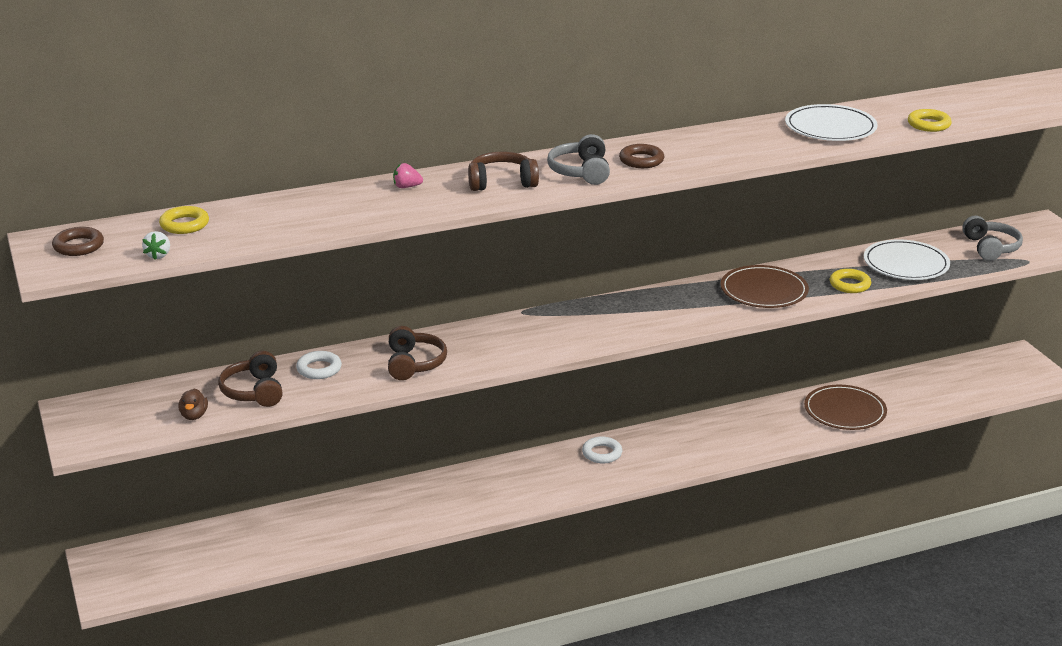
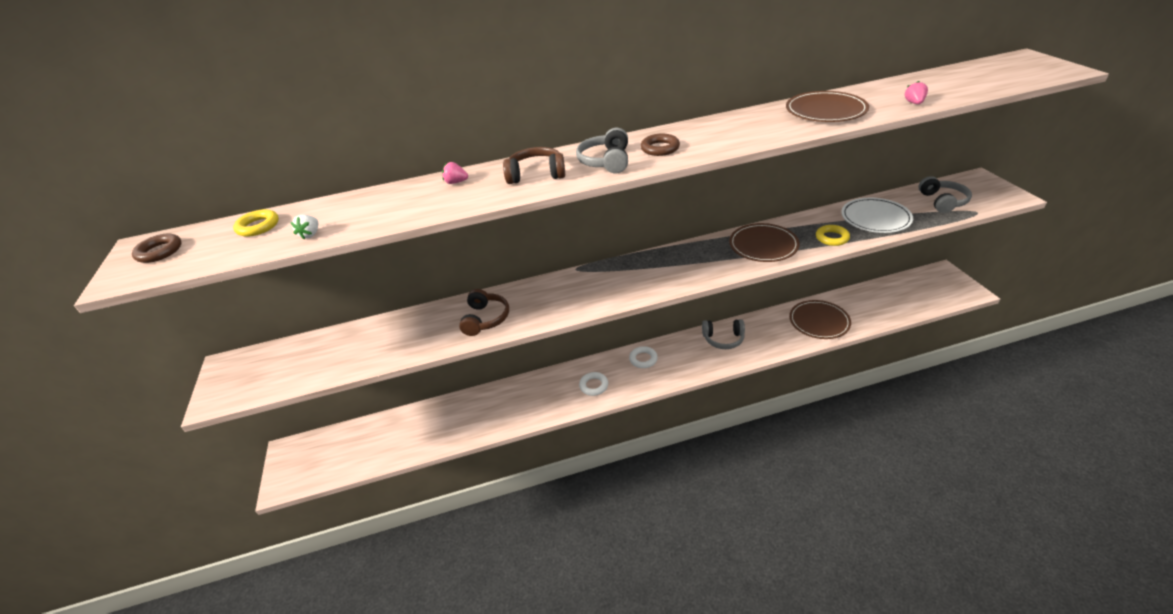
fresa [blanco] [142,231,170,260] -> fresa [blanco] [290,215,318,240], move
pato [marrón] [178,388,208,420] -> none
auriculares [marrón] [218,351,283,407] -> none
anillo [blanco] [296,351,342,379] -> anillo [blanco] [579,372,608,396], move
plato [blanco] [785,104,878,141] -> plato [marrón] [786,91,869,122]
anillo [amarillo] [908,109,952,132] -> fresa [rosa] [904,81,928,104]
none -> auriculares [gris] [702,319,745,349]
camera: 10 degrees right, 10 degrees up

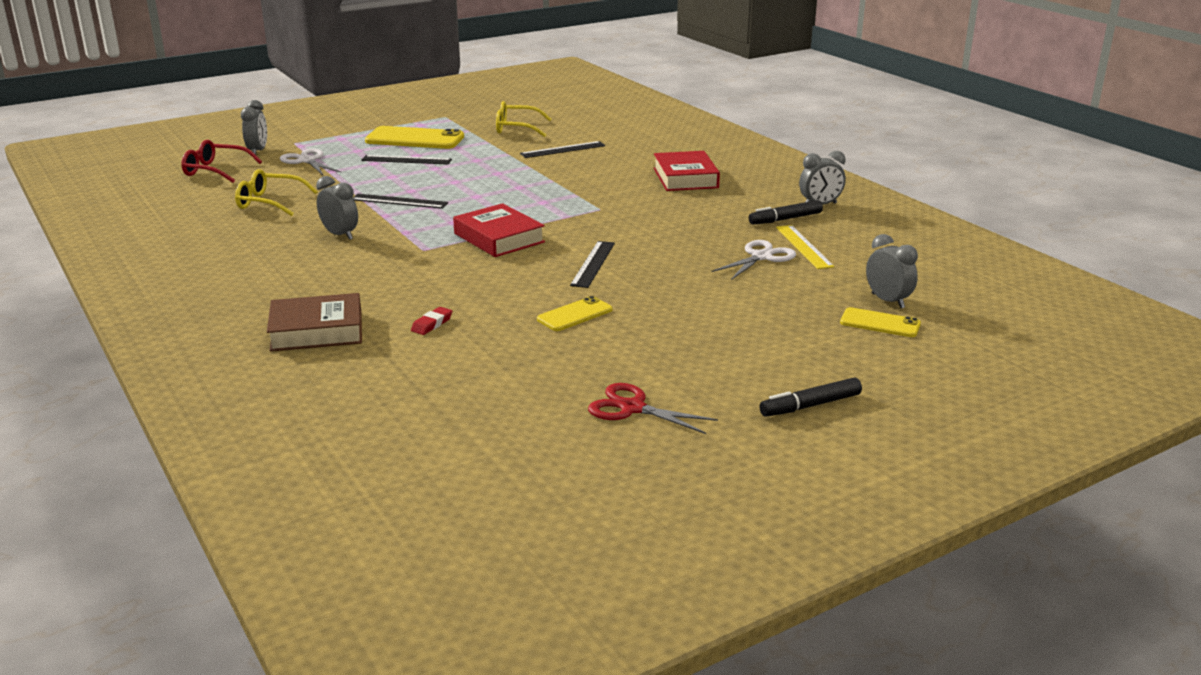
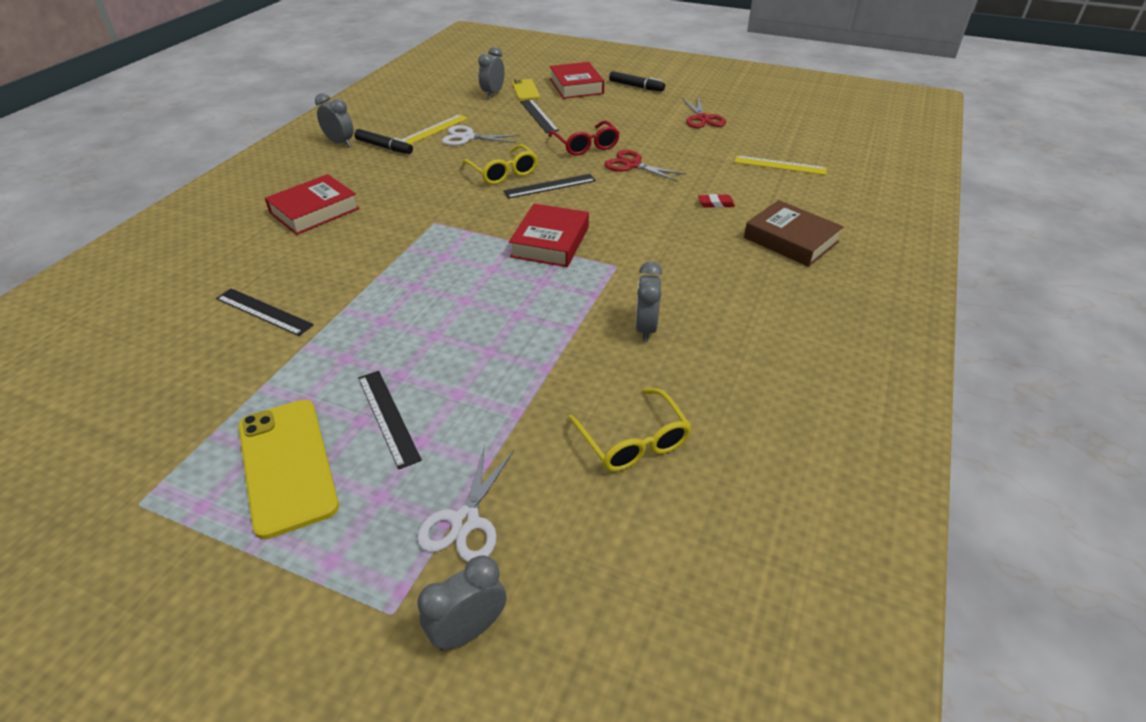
gafas [rojo] [181,140,262,183] -> gafas [rojo] [548,121,620,156], move
regla [negro] [353,194,448,209] -> regla [negro] [520,99,559,133], move
gafas [amarillo] [496,101,551,137] -> gafas [amarillo] [462,144,538,185], move
móvil [amarillo] [537,296,612,331] -> tijeras [rojo] [604,150,686,182]
none -> libro [rojo] [550,62,604,99]
none -> regla [amarillo] [734,155,827,175]
camera: 125 degrees left, 15 degrees up

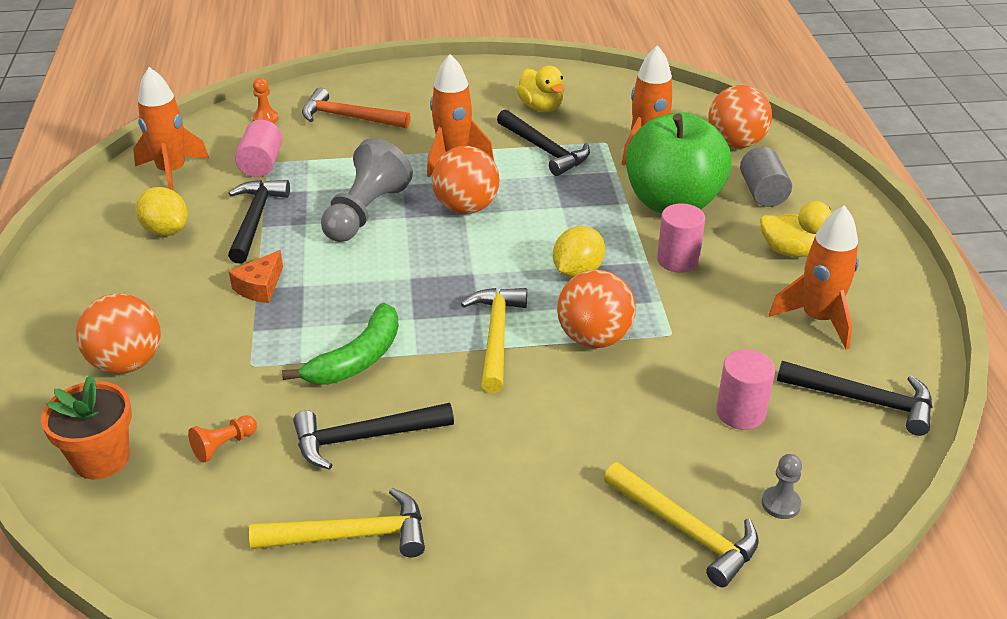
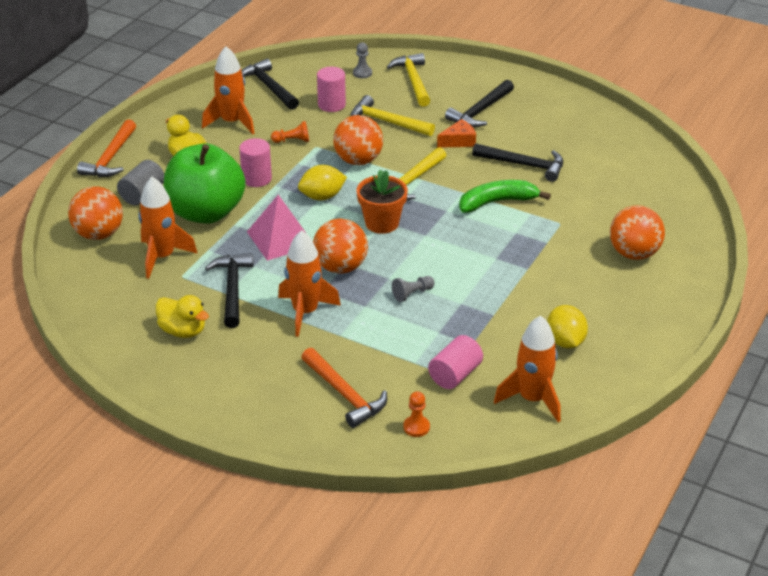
maceta [naranja] [41,375,132,479] -> maceta [naranja] [357,170,408,234], move
peón [naranja] [188,415,257,463] -> peón [naranja] [271,121,309,143], move
martillo [negro] [228,180,290,263] -> martillo [negro] [445,80,514,128], move
queso [naranja] [229,250,283,303] -> queso [naranja] [437,119,476,148], move
martillo [amarillo] [249,488,425,557] -> martillo [amarillo] [350,95,435,136], move
peón [gris] [321,138,413,242] -> peón [gris] [392,276,435,302], x0.46
pato [amarillo] [517,66,565,112] -> pato [amarillo] [156,295,209,338], 120 degrees clockwise
none -> martillo [naranja] [77,119,136,177]
none -> pirámide [rosa] [247,195,307,261]
camera: 145 degrees left, 0 degrees up

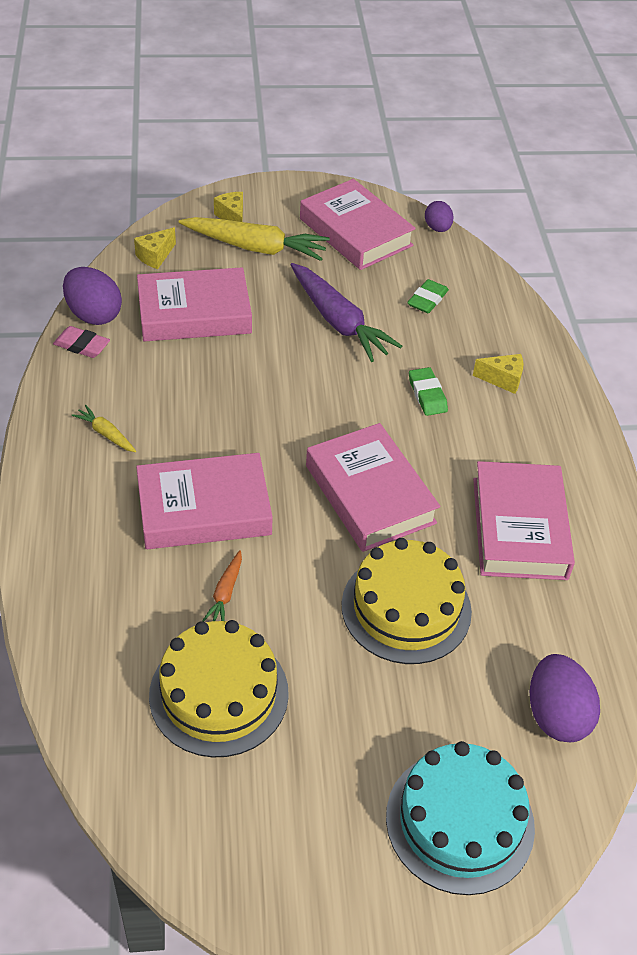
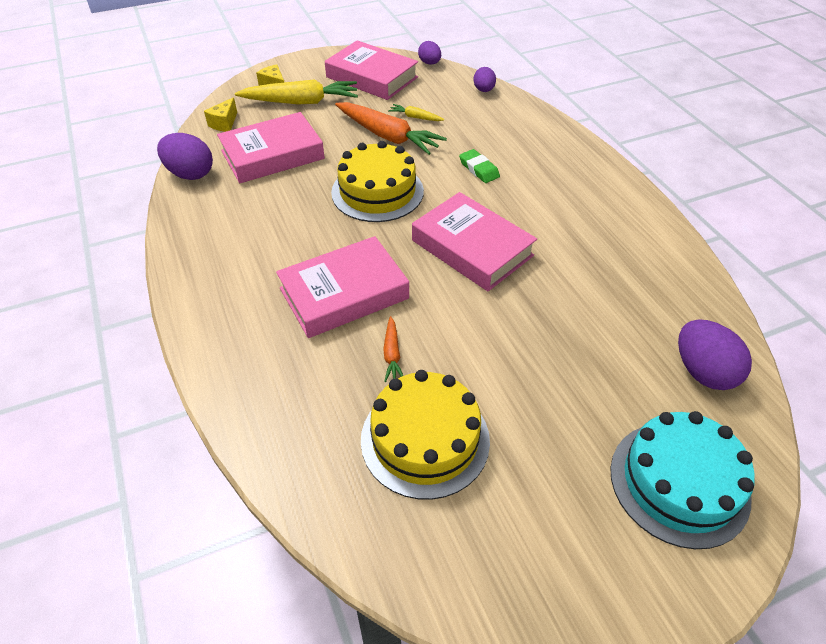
goma de borrar [rosa] [53,326,110,358] -> none
zanahoria [amarillo] [72,405,136,452] -> zanahoria [amarillo] [388,104,444,121], move
zanahoria [morado] [290,263,402,362] -> zanahoria [naranja] [335,102,447,155]
tarta [amarillo] [342,538,472,664] -> tarta [amarillo] [331,141,424,222], move
goma de borrar [verde] [407,279,449,313] -> none
queso [amarillo] [473,354,523,394] -> none
libro [rosa] [473,461,575,580] -> none
none -> huevo [morado] [473,67,496,92]
camera: 15 degrees left, 0 degrees up

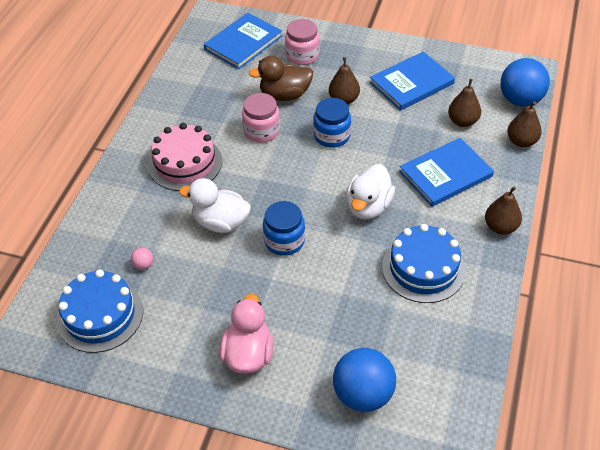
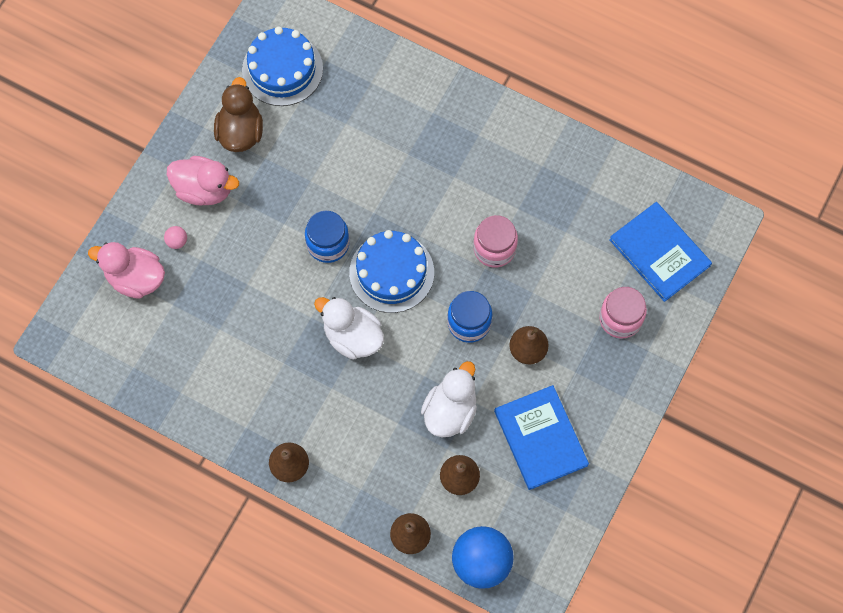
pelota [rosa] [131,247,153,270] -> pelota [rosa] [164,226,187,249], move
tarta [rosa] [148,123,222,191] -> none
pato [blanco] [179,178,251,233] -> pato [blanco] [421,361,477,437], move
pato [marrón] [248,56,313,101] -> pato [marrón] [214,77,263,152], move
pelota [azul] [333,348,396,412] -> pato [rosa] [88,242,165,299]
tarta [azul] [382,224,466,303] -> tarta [azul] [349,230,434,313], move
libro [azul] [399,138,494,207] -> none
camera: 100 degrees right, 20 degrees up

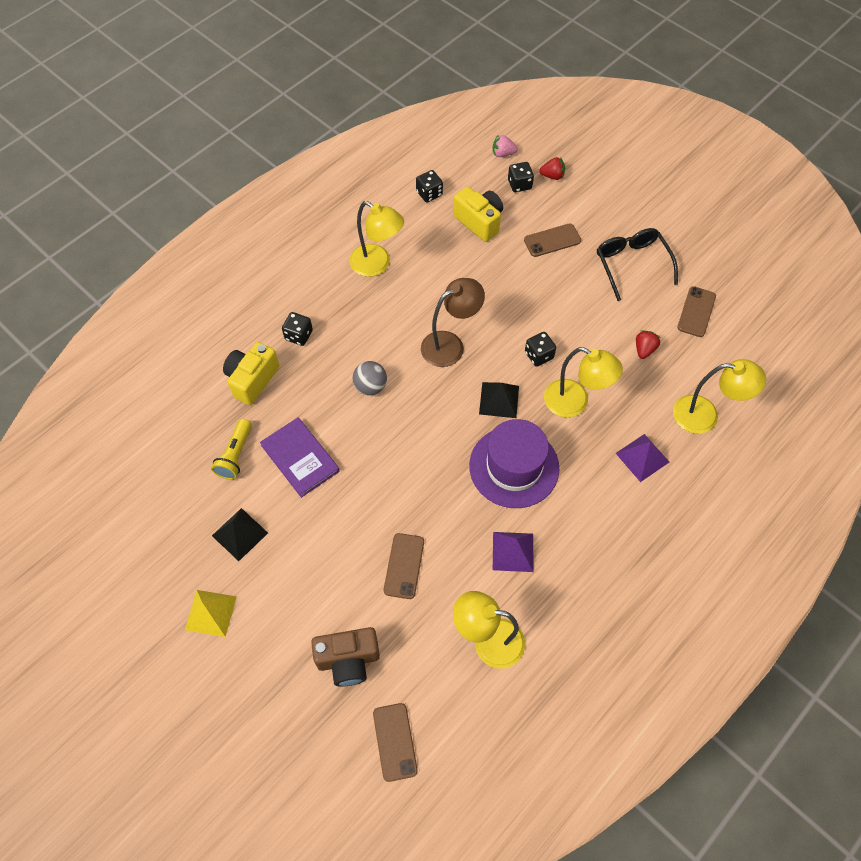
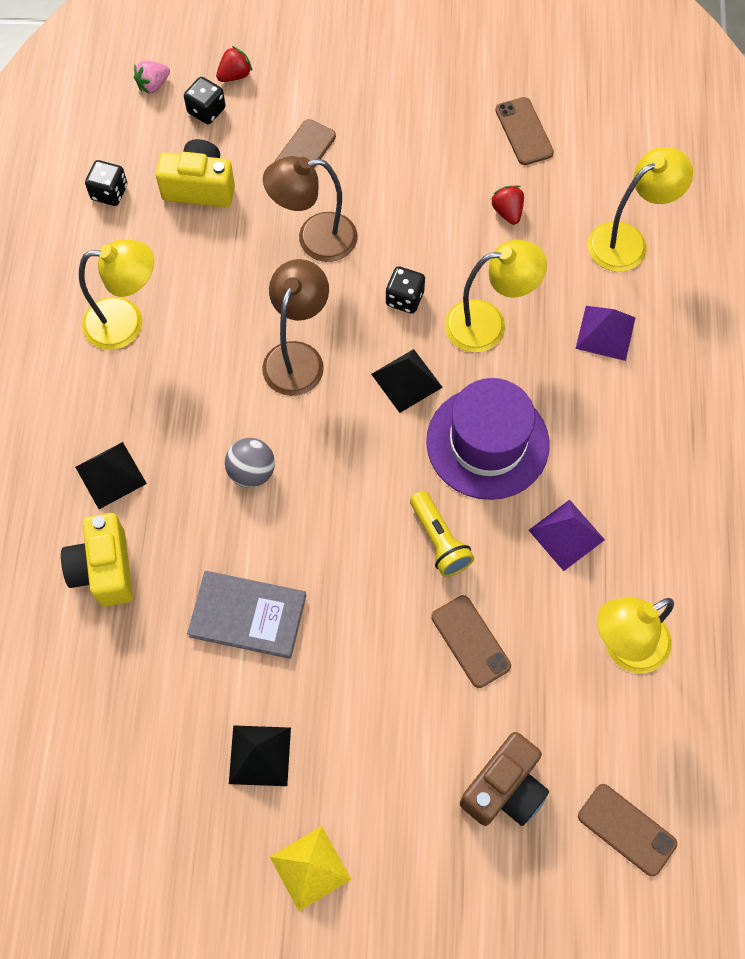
lámpara de mano [amarillo] [211,419,252,480] -> lámpara de mano [amarillo] [410,491,474,577], move
libro [morado] [260,418,340,498] -> libro [gris] [187,571,306,659]
dado [negro] [282,312,313,346] -> pirámide [negro] [75,442,147,509]
gafas [negro] [597,228,678,301] -> none
none -> lámpara [marrón] [263,156,358,262]
camera: 40 degrees left, 5 degrees up

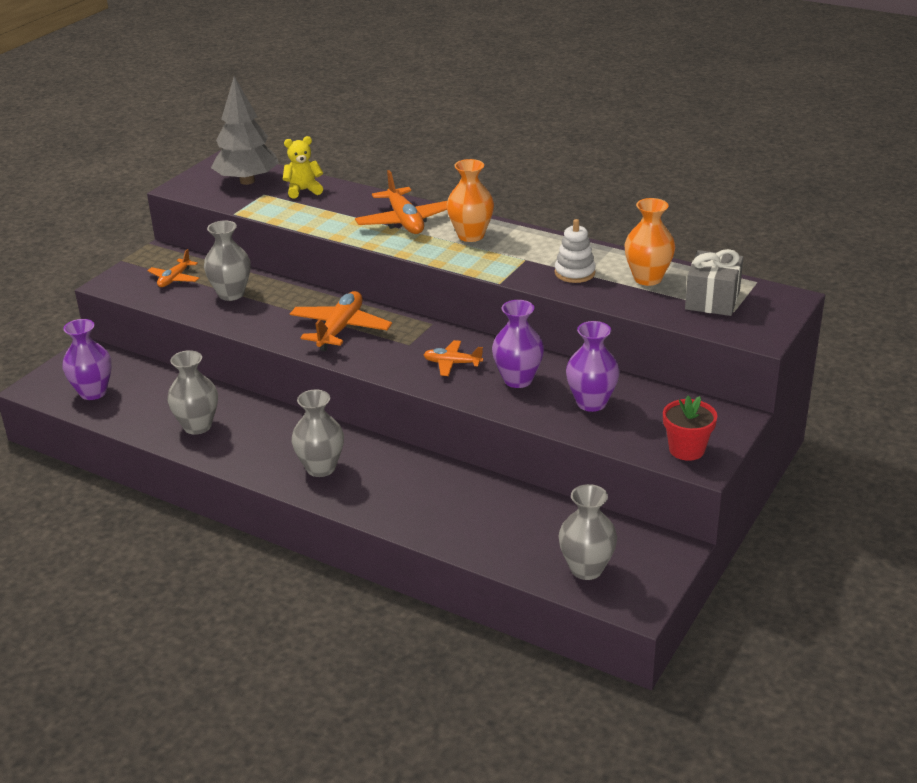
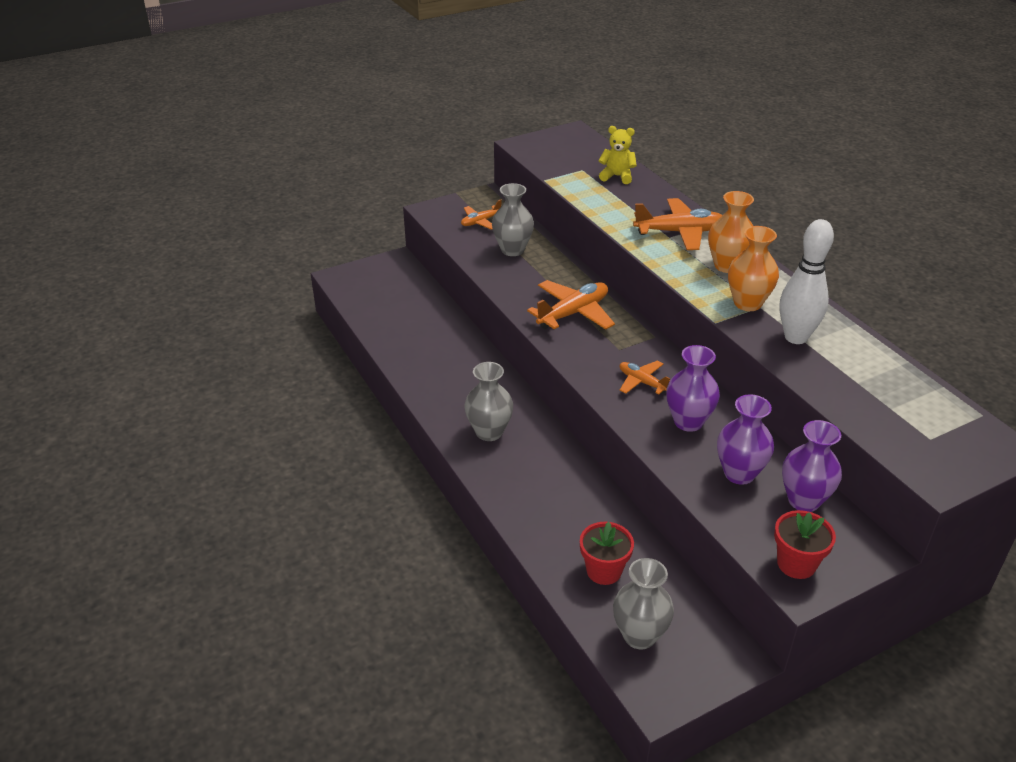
florero [morado] [62,319,112,400] -> florero [morado] [782,420,842,512], move
florero [gris] [167,350,218,435] -> none
árbol [gris] [211,76,279,185] -> none
avión [naranja] [355,170,447,234] -> avión [naranja] [633,198,722,250], 105 degrees counterclockwise
juguete apilable [blanco] [555,219,596,283] -> bolo [blanco] [780,219,834,344]
florero [naranja] [624,198,675,286] -> florero [naranja] [728,226,779,311], move
regalo [gris] [685,249,743,316] -> none
none -> maceta [rojo] [580,522,634,585]
camera: 30 degrees right, 5 degrees up

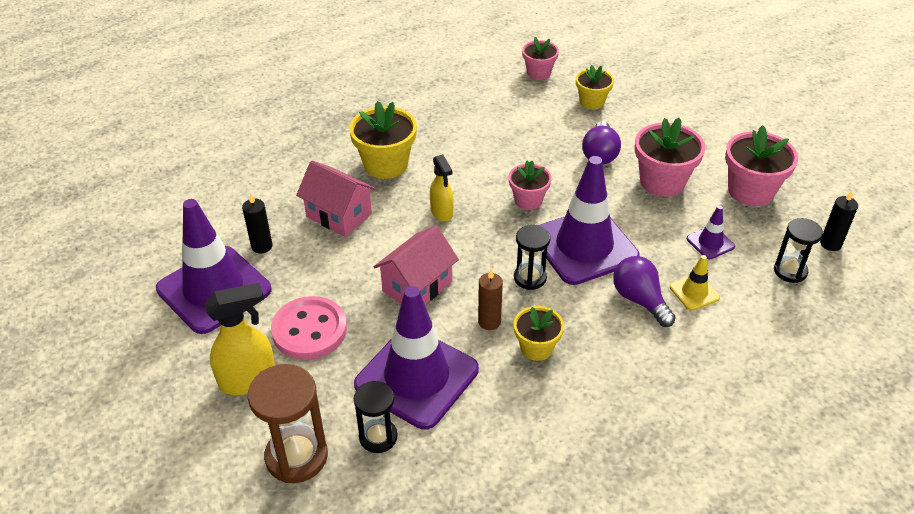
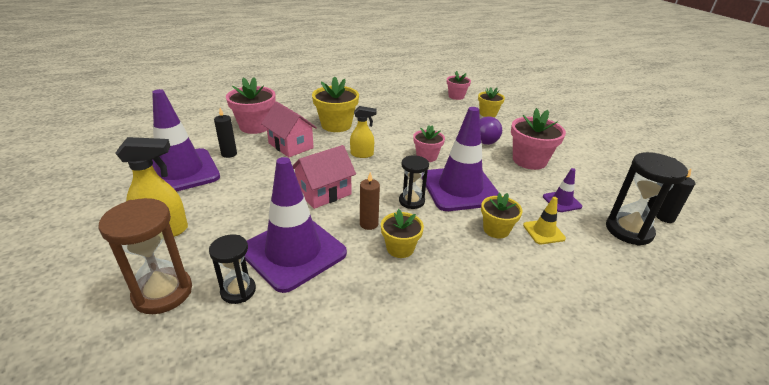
botón [rosa] [271,296,347,360] -> none
pulverizador [amarillo] [430,154,454,222] -> pulverizador [amarillo] [350,106,377,158], 75 degrees counterclockwise
bombilla [morado] [613,256,676,327] -> maceta [amarillo] [481,193,523,238]
maceta [rosa] [725,125,798,206] -> maceta [rosa] [226,77,276,134], move
reloj de arena [negro] [774,218,823,283] -> reloj de arena [negro] [606,152,688,246], x1.60
camera: 10 degrees right, 10 degrees down

